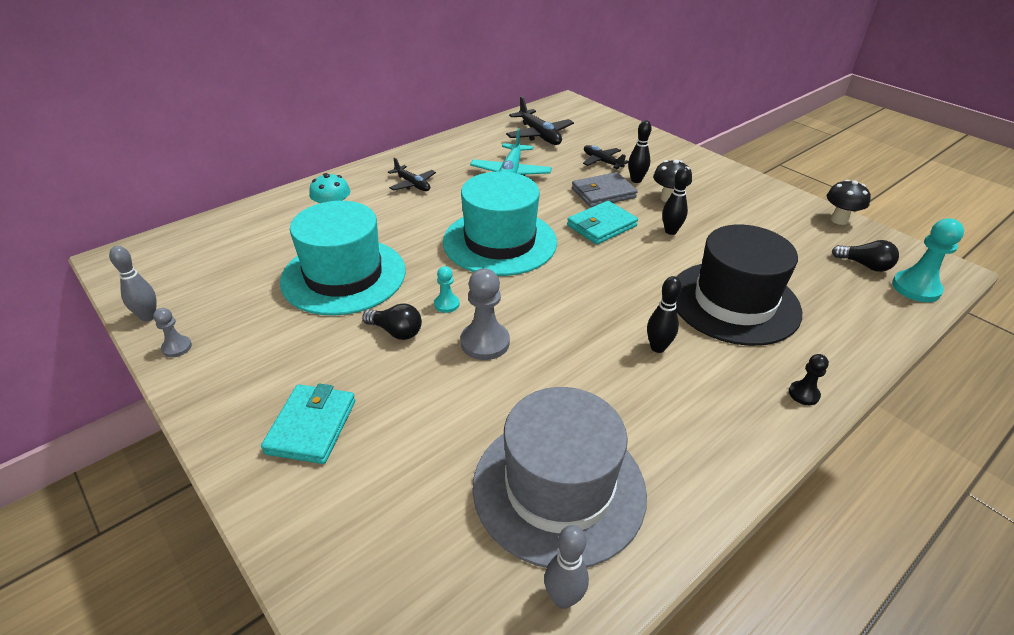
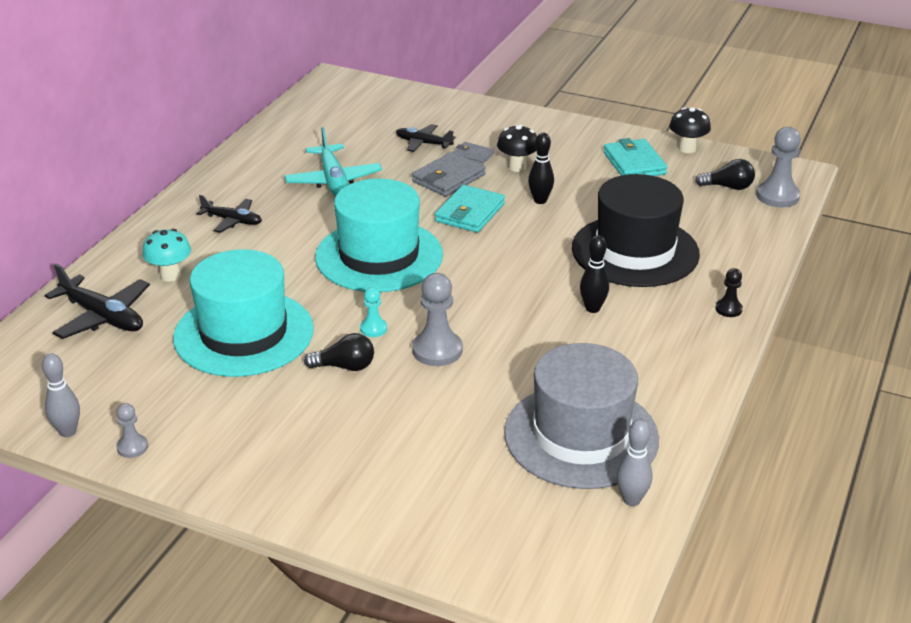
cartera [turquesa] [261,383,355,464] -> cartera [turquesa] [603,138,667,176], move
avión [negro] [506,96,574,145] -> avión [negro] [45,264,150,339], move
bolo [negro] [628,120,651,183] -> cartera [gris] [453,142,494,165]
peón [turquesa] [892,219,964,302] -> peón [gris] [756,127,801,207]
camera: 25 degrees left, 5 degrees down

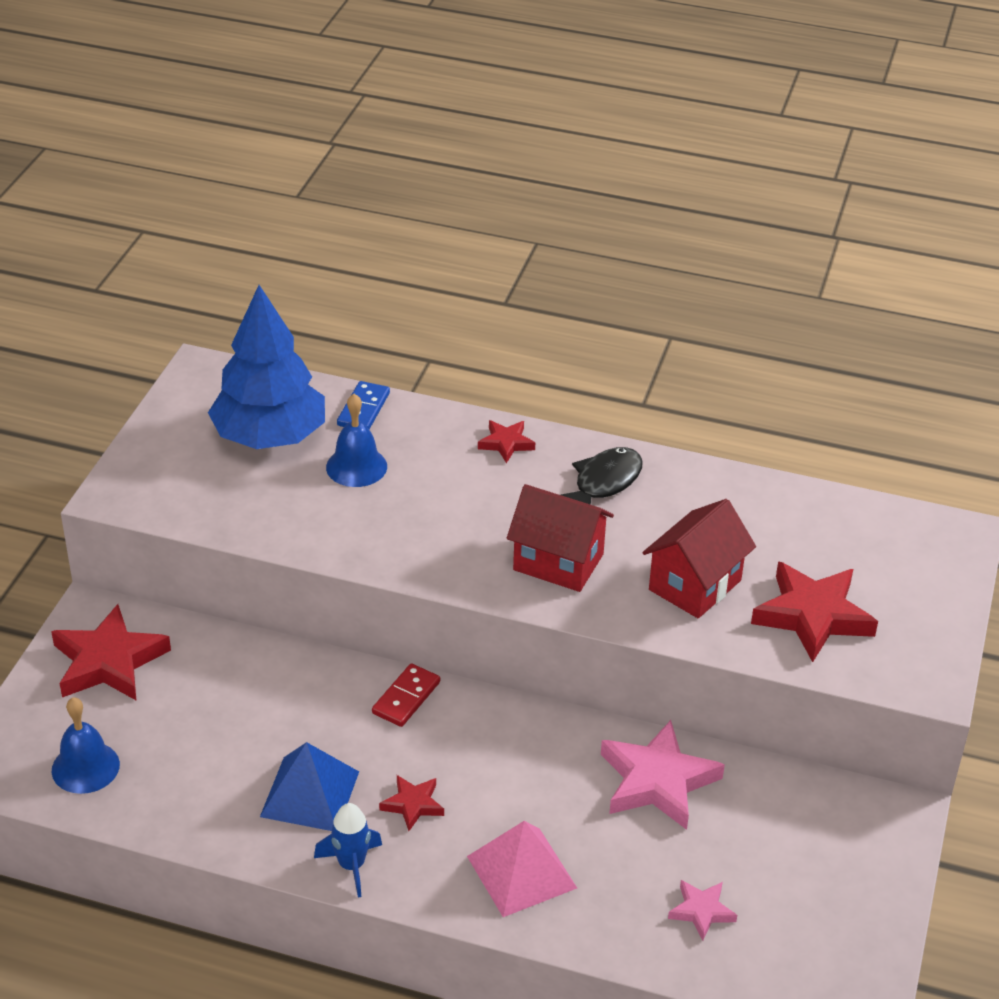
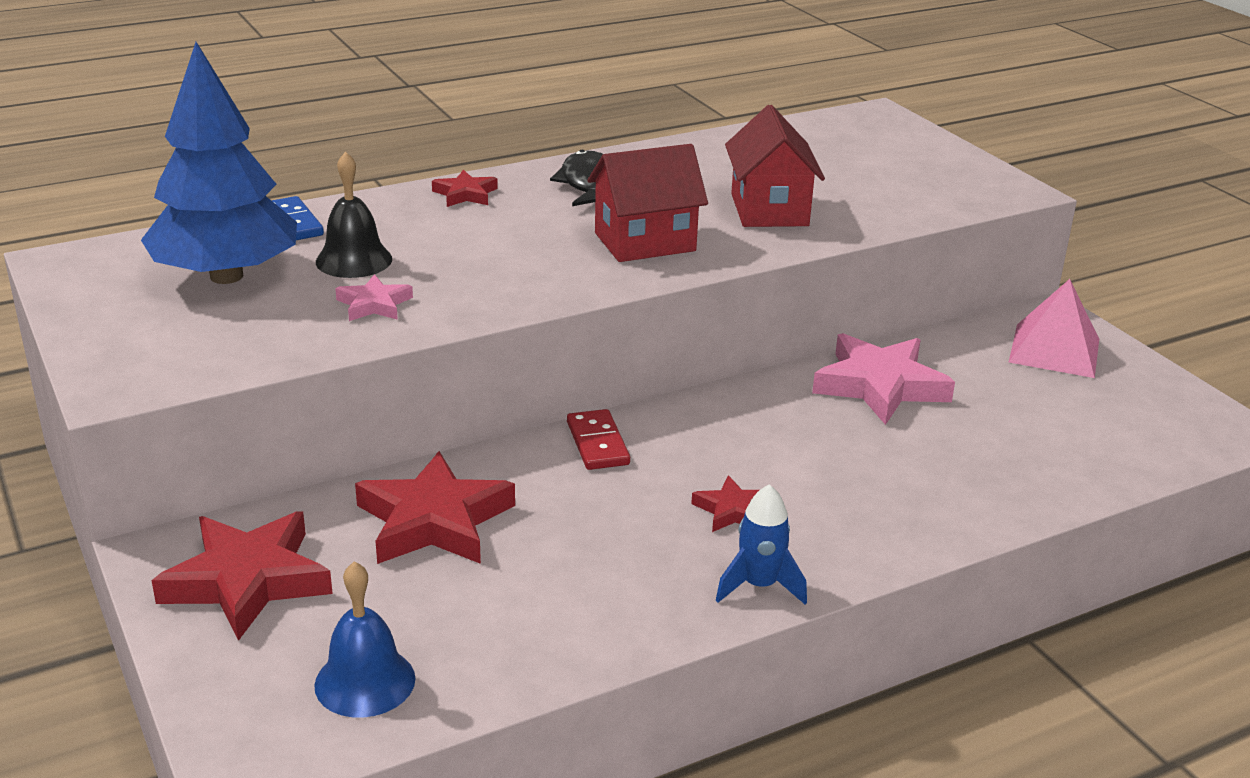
pirámide [azul] [260,742,359,831] -> none
campana [azul] [326,394,387,487] -> campana [negro] [316,151,392,278]
pirámide [rosa] [467,821,577,917] -> pirámide [rosa] [1009,279,1099,378], move
estrella [rosa] [668,880,737,941] -> estrella [rosa] [335,274,413,321], move
estrella [rojo] [751,561,878,662] -> estrella [rojo] [355,451,515,564], move
camera: 45 degrees left, 10 degrees down

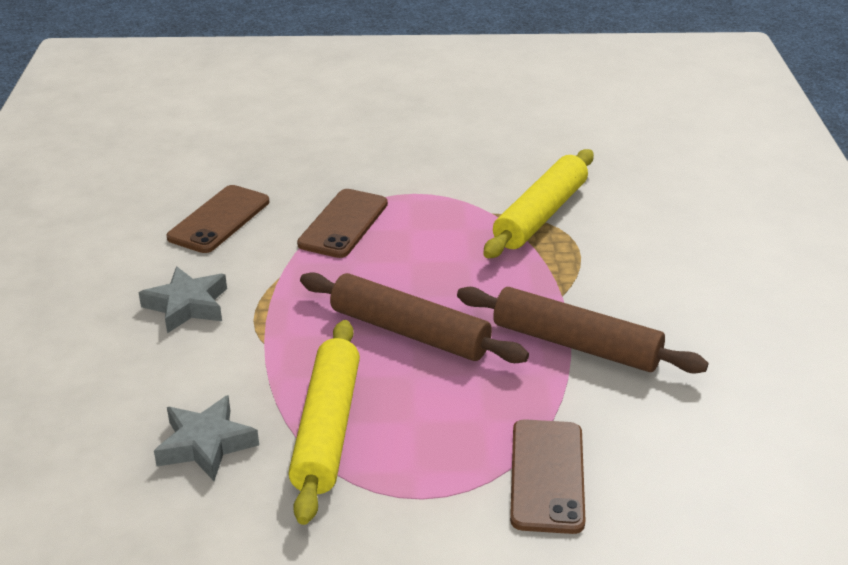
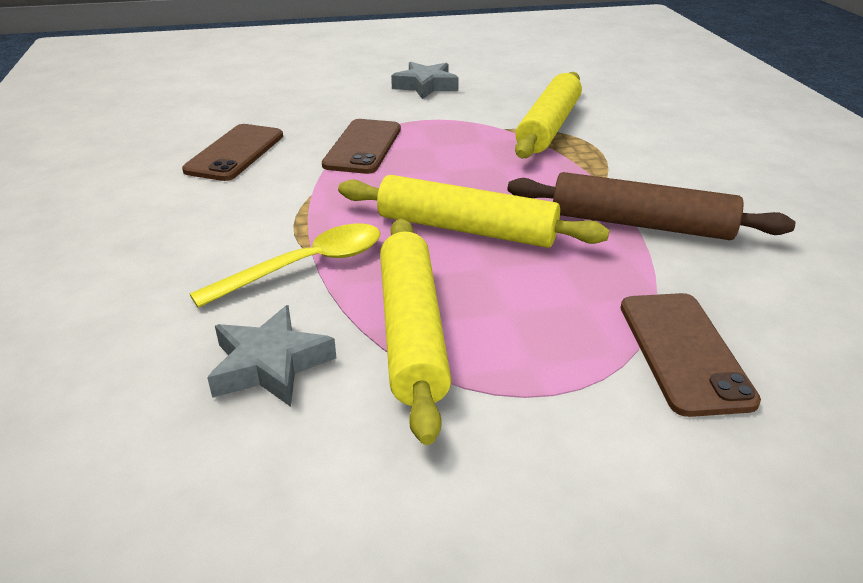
estrella [gris] [139,266,227,333] -> estrella [gris] [391,62,459,99], move
rodillo [marrón] [300,272,529,363] -> rodillo [amarillo] [338,175,610,248]
none -> cuchara [amarillo] [189,224,380,308]
camera: 10 degrees left, 0 degrees up

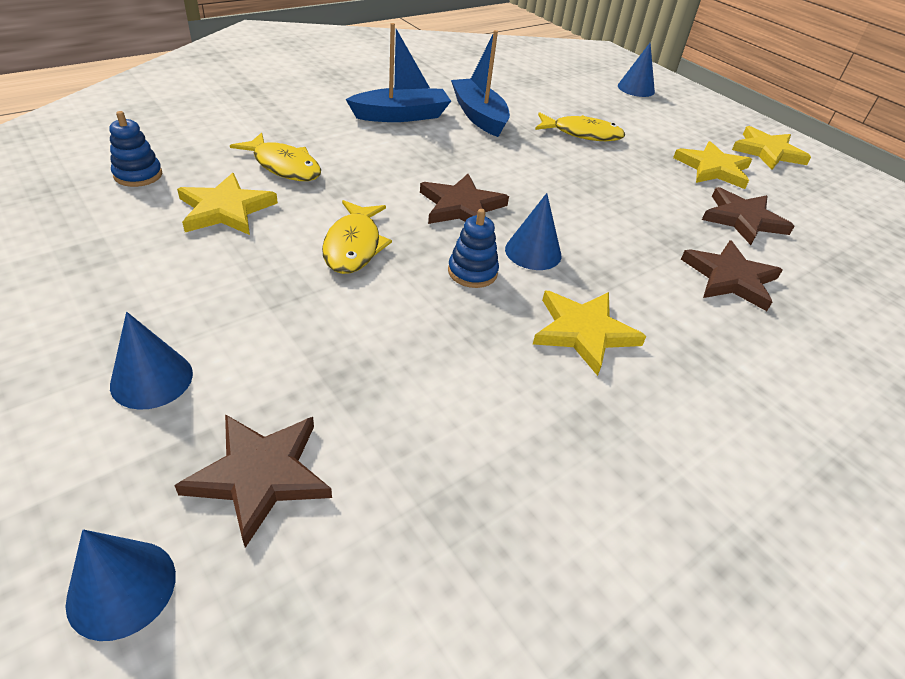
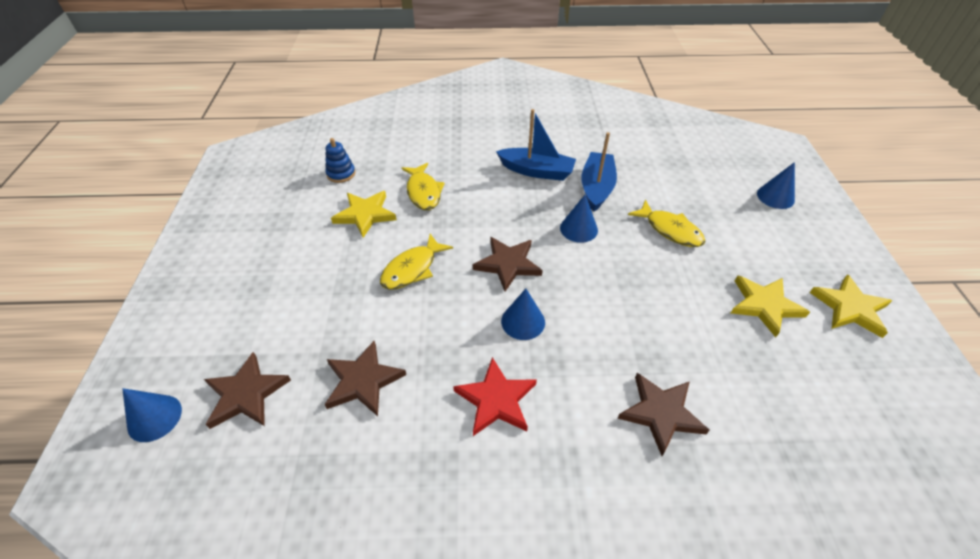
cono [azul] [110,312,193,410] -> cono [azul] [560,195,598,243], move
juguete apilable [azul] [448,209,499,288] -> none
estrella [amarillo] [533,291,646,376] -> estrella [rojo] [453,357,537,436]
estrella [marrón] [702,187,795,245] -> estrella [marrón] [324,341,406,416], move
camera: 40 degrees right, 5 degrees up

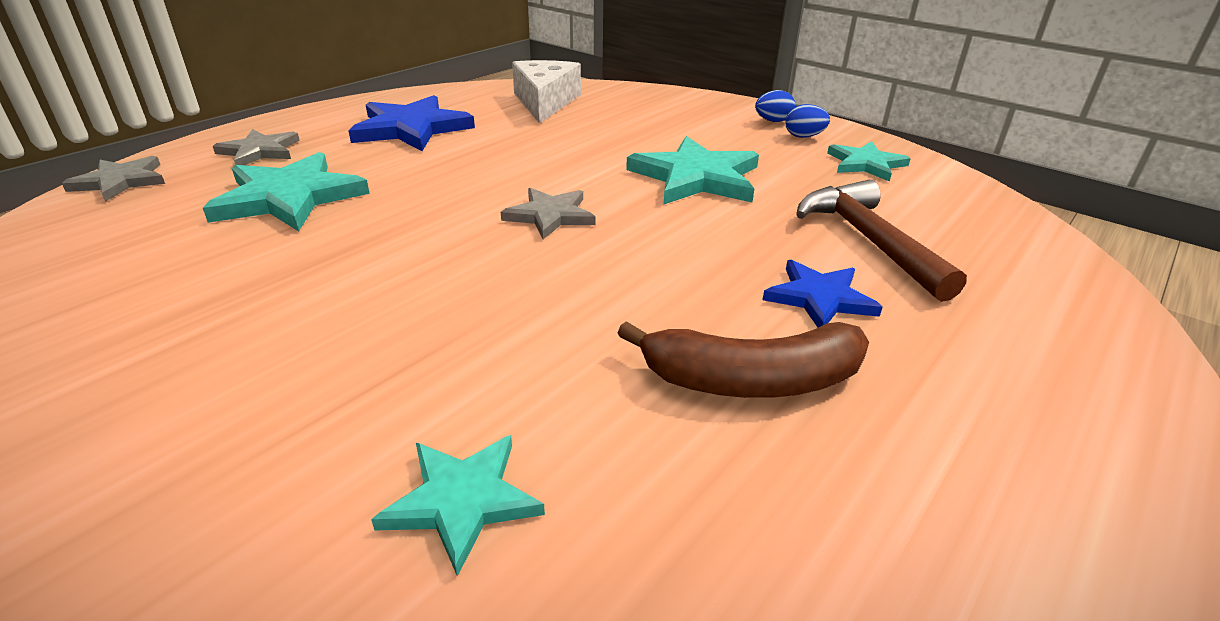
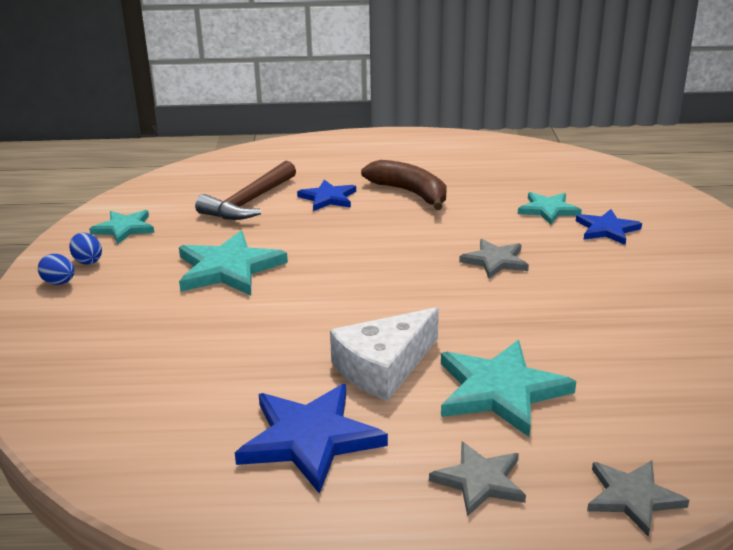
estrella [gris] [501,188,596,239] -> estrella [gris] [459,239,529,279], move
queso [blanco] [512,60,581,123] -> queso [blanco] [330,307,439,401], move
none -> estrella [azul] [576,209,642,245]
camera: 130 degrees left, 5 degrees down

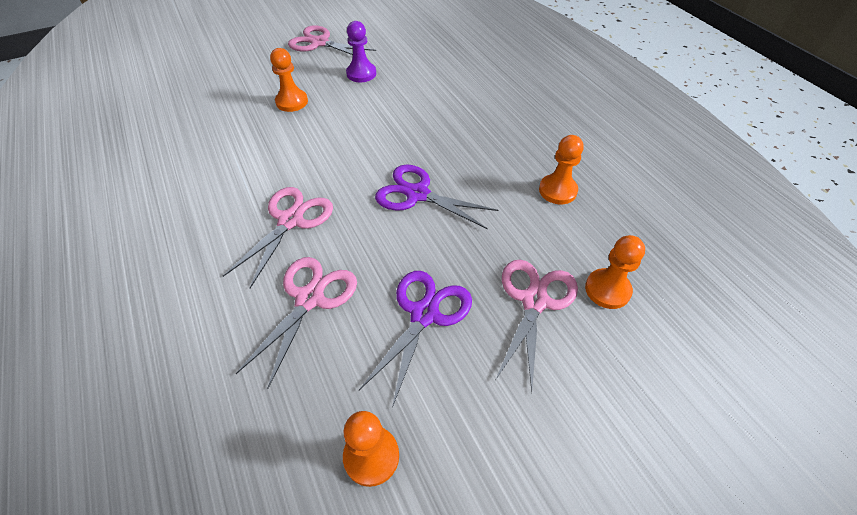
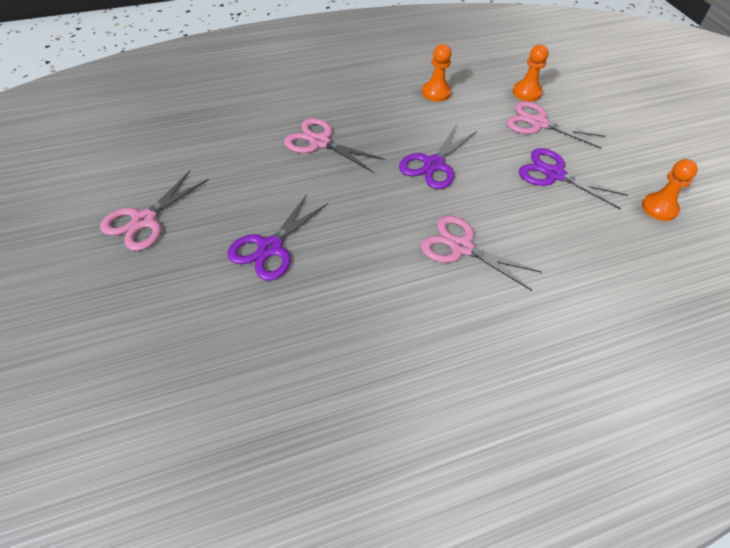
tijeras [rosa] [235,257,357,389] -> tijeras [rosa] [284,118,385,172], move
peón [naranja] [270,48,308,112] -> tijeras [morado] [227,194,328,281]
peón [morado] [346,21,376,82] -> none
camera: 85 degrees left, 0 degrees up

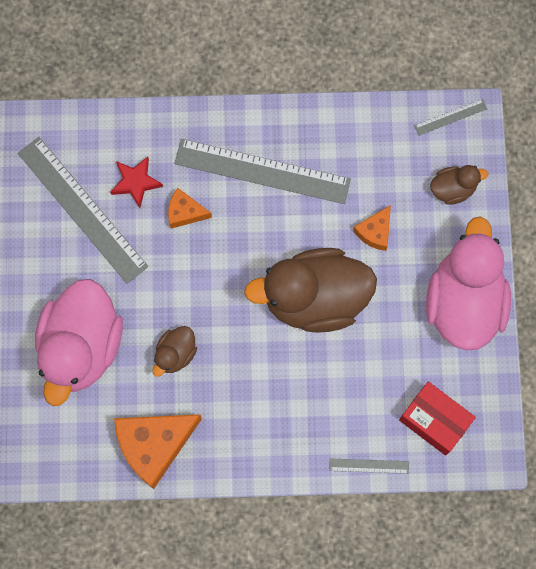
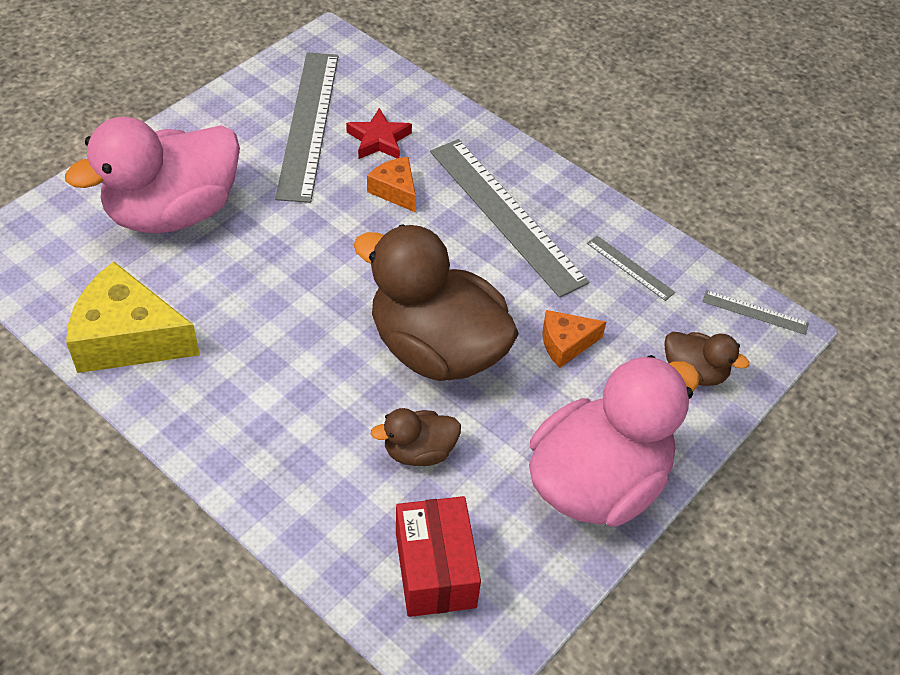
queso [naranja] [114,414,202,489] -> queso [amarillo] [66,261,200,373]
pato [marrón] [153,326,197,377] -> pato [marrón] [371,408,461,466], move
regla [gris] [329,459,409,474] -> regla [gris] [587,236,675,301], move
camera: 40 degrees right, 25 degrees down

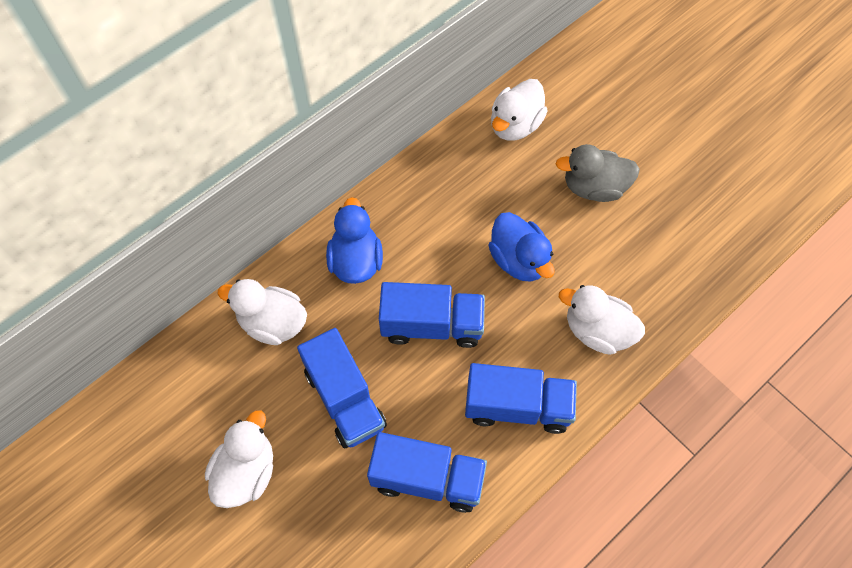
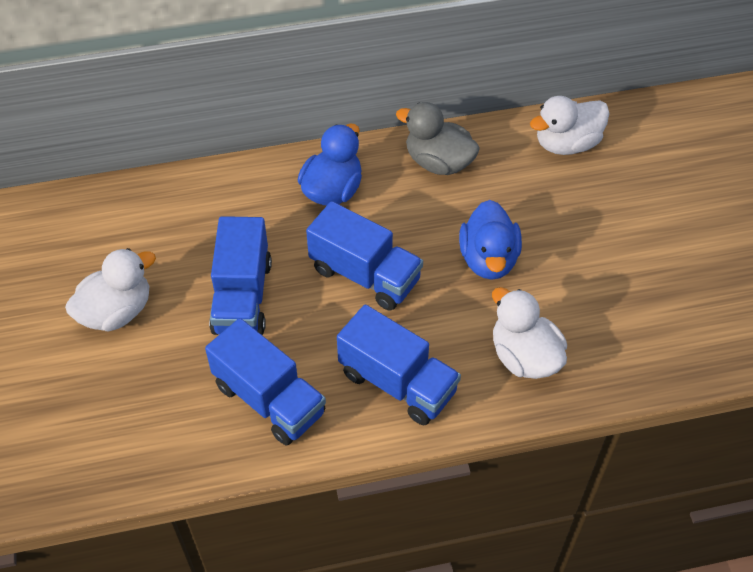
pato [blanco] [217,279,307,345] -> none
pato [gris] [556,144,640,202] -> pato [gris] [396,102,480,175], move
camera: 30 degrees right, 10 degrees down

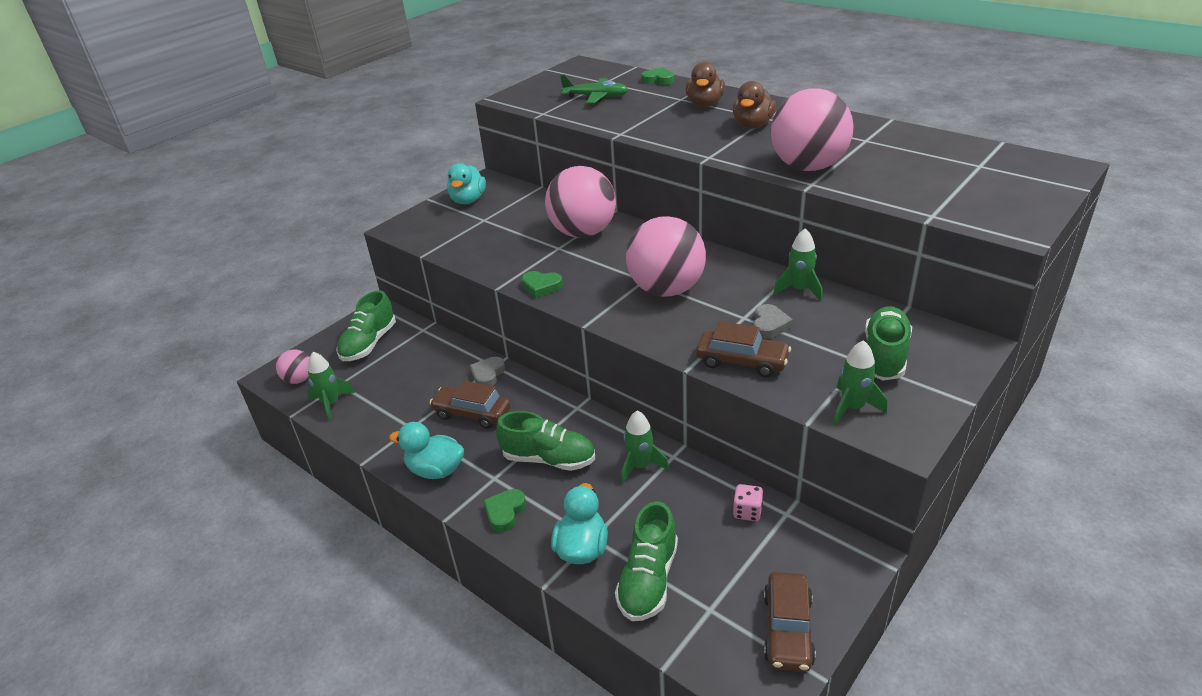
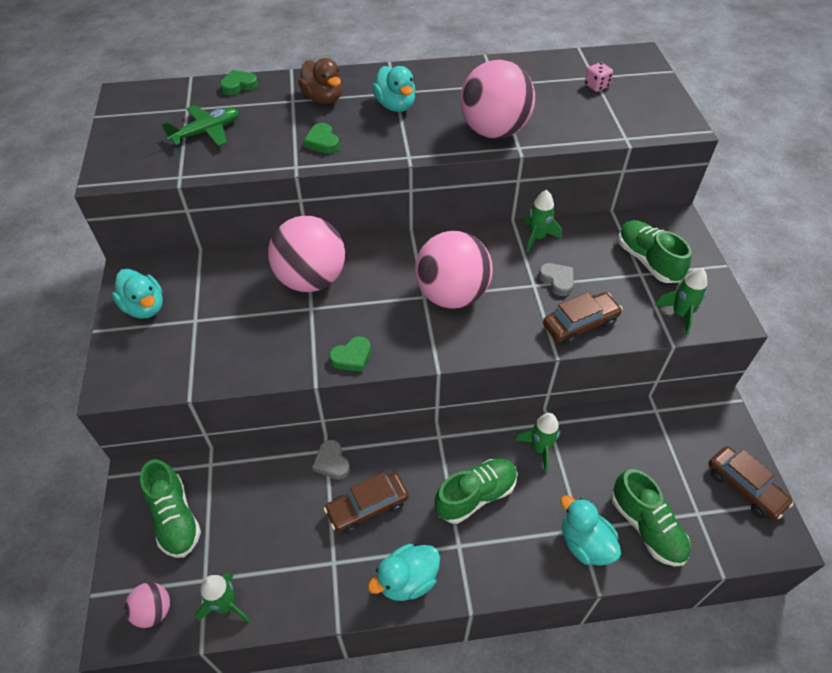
corazón [verde] [483,489,526,532] -> corazón [verde] [304,123,339,154], move
pato [marrón] [733,81,776,129] -> pato [turquesa] [372,66,416,112]
dado [rosa] [733,484,764,521] -> dado [rosa] [585,62,613,92], move
camera: 50 degrees left, 15 degrees up

